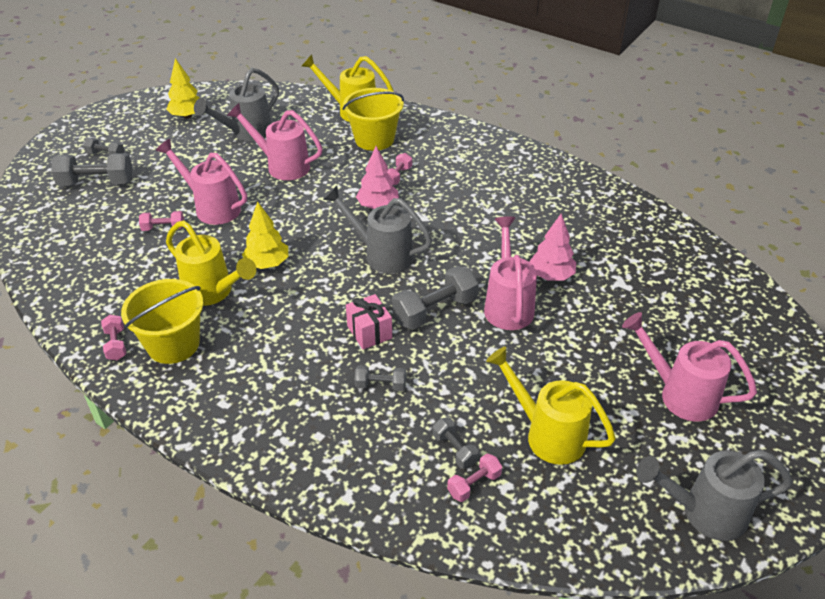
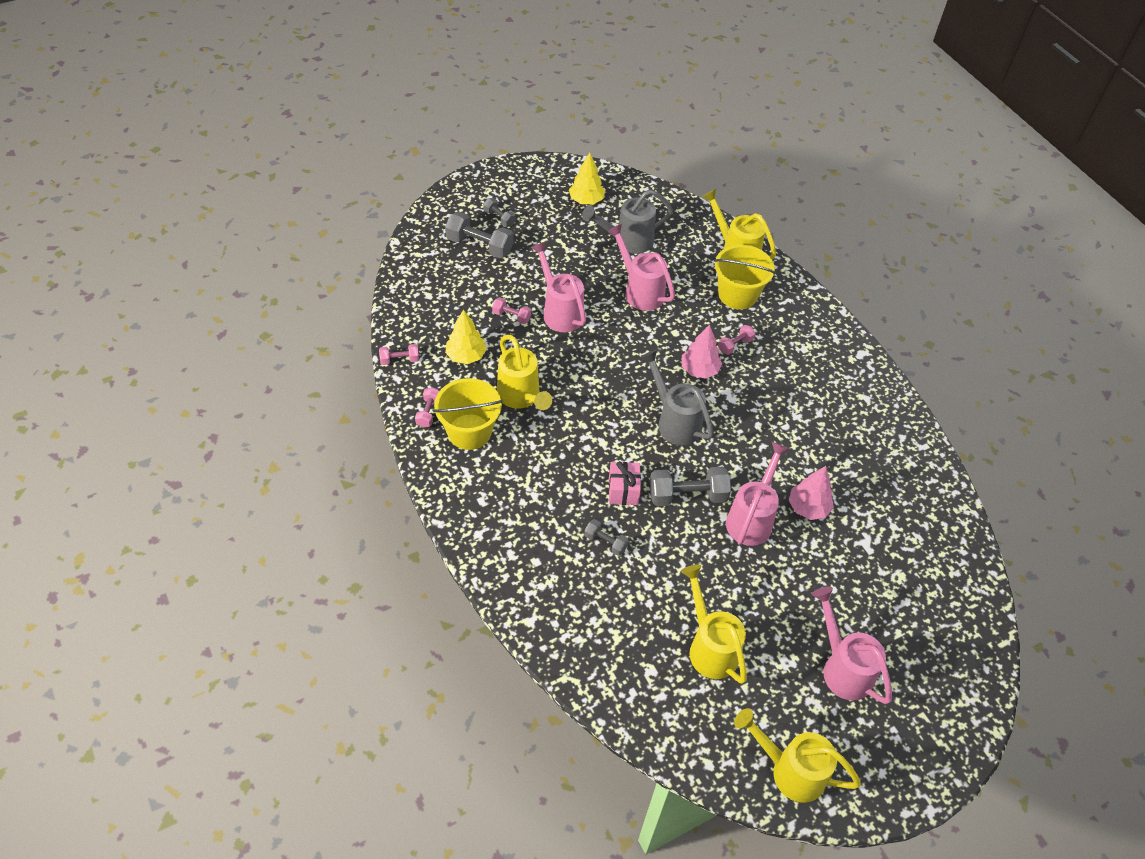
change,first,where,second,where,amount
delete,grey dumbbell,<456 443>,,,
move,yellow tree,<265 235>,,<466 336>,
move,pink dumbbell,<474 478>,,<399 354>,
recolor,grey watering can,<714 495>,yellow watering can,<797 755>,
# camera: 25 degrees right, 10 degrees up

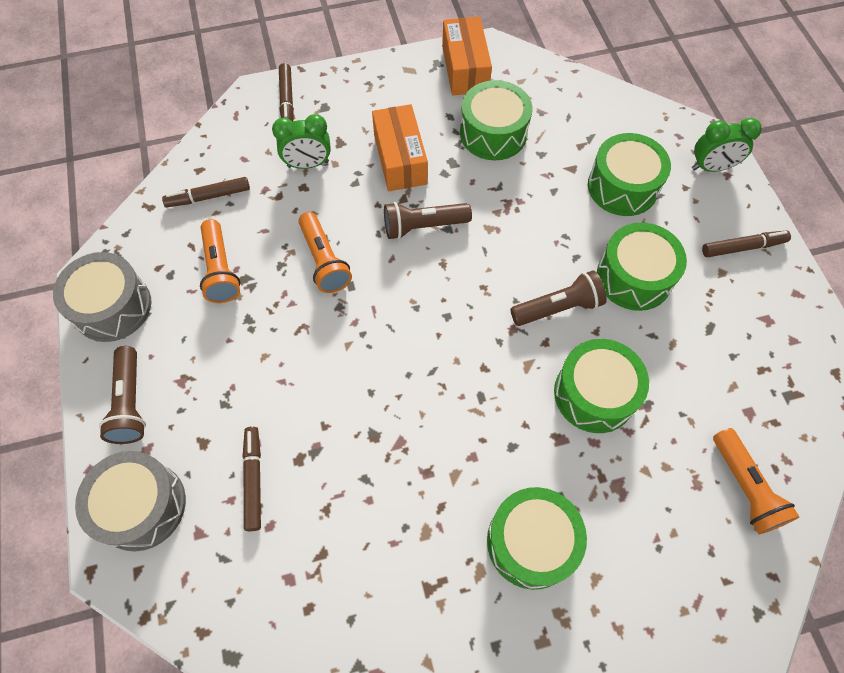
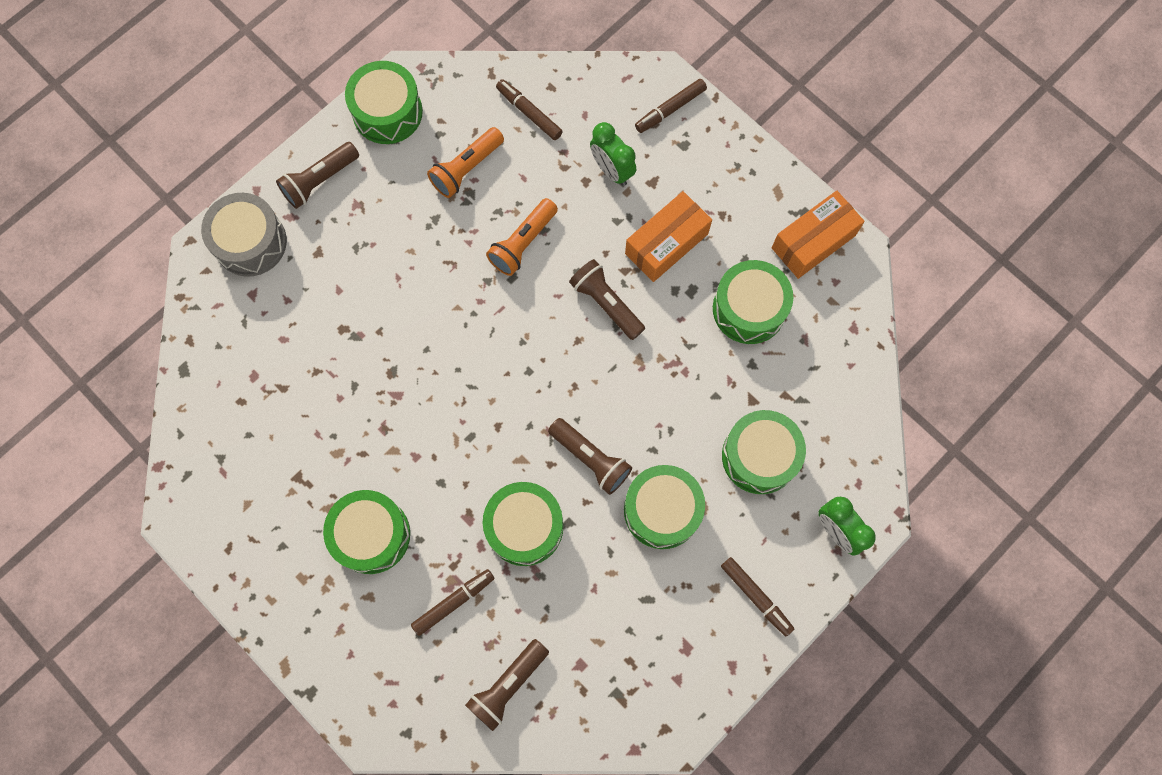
change,first,where,second,where,amount
move,brown marker,<252 479>,,<453 602>,
recolor,grey drum,<102 297>,green drum,<384 102>,
recolor,orange flashlight,<756 481>,brown flashlight,<507 685>,
# camera: 60 degrees right, 10 degrees up

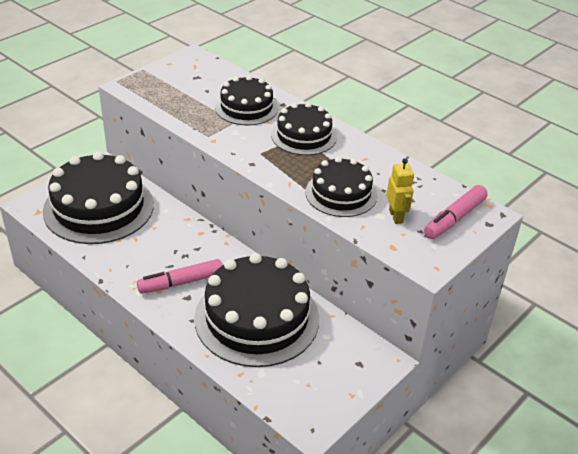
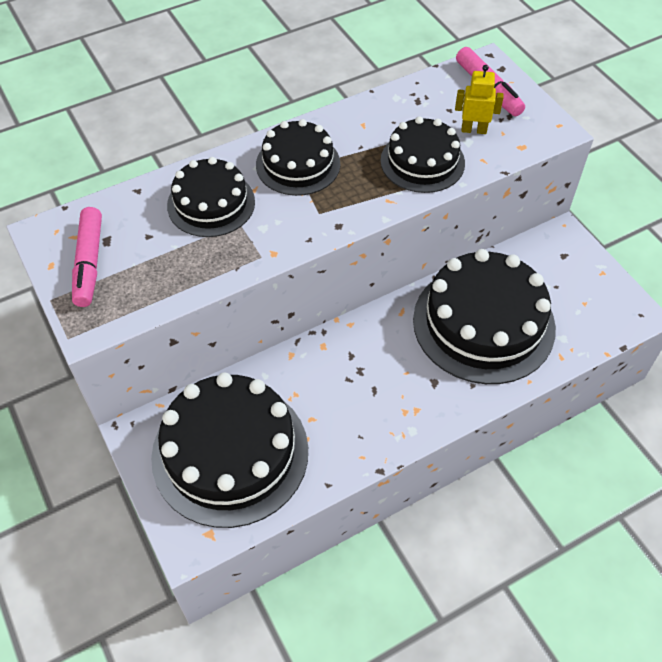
change,first,where,second,where,amount
move,pink marker,<179 276>,,<87 257>,
# camera: 70 degrees left, 15 degrees up

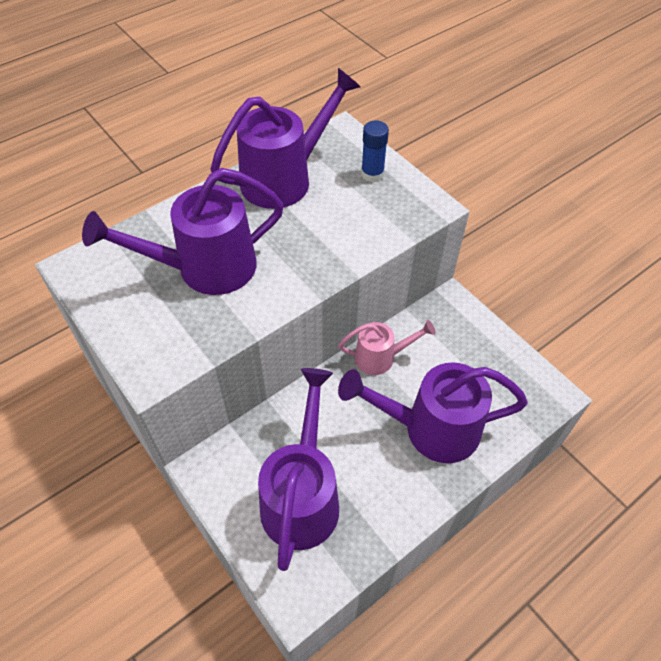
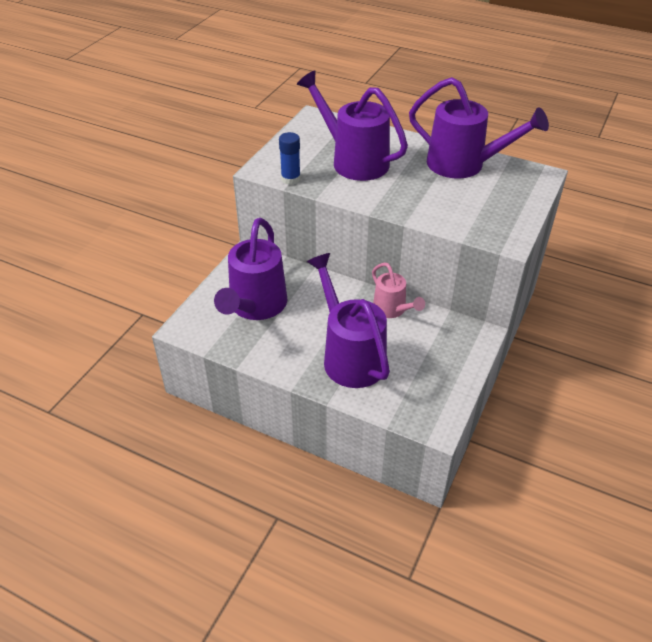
change,first,where,second,where,amount
move,blue glue stick,<375 151>,,<290 158>,
rotate,purple watering can,<298 469>,,<250 269>,120 degrees clockwise
# camera: 65 degrees right, 10 degrees down

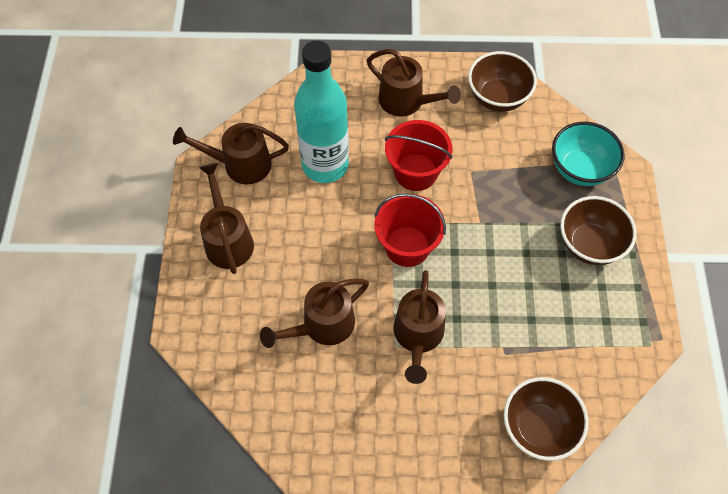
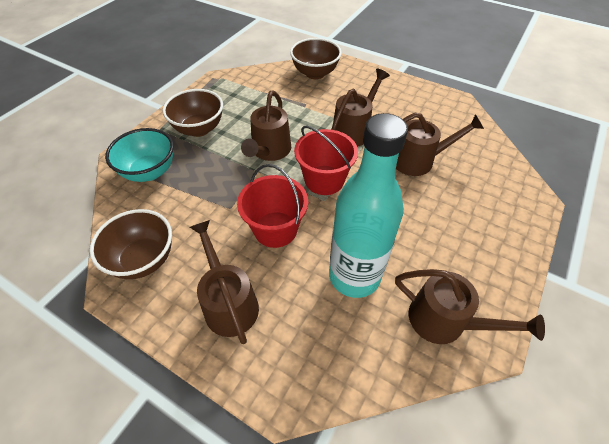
change,first,where,second,where,amount
move,brown watering can,<226 218>,,<266 126>,
# camera: 150 degrees left, 10 degrees down

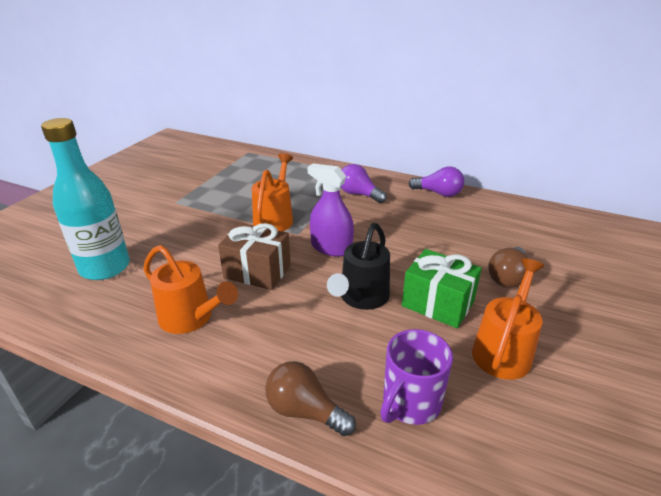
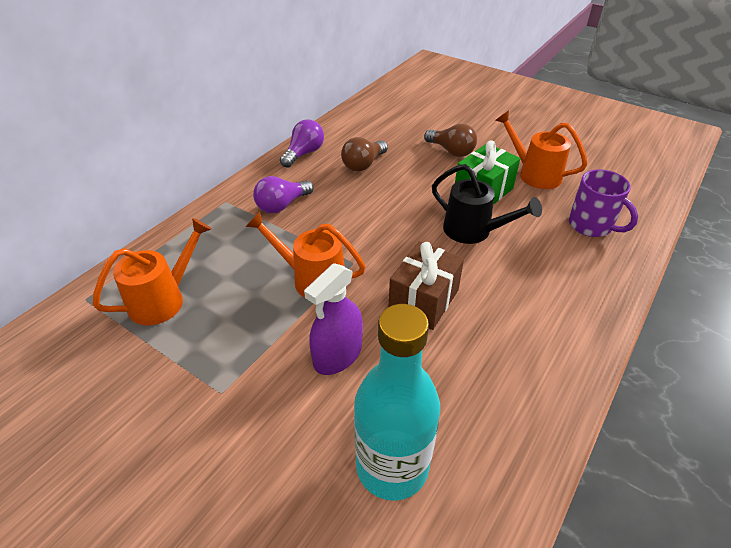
change,first,where,second,where,amount
move,orange watering can,<190 289>,,<151 271>,
move,brown light bulb,<310 398>,,<364 154>,
move,purple spray bottle,<330 210>,,<333 319>,
# camera: 80 degrees left, 10 degrees up

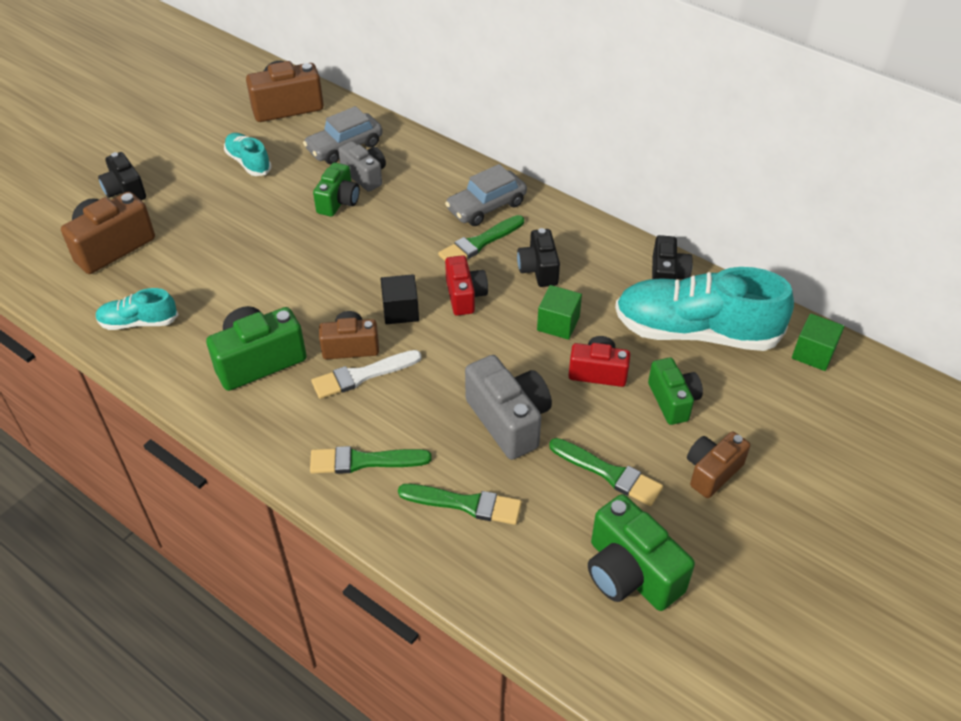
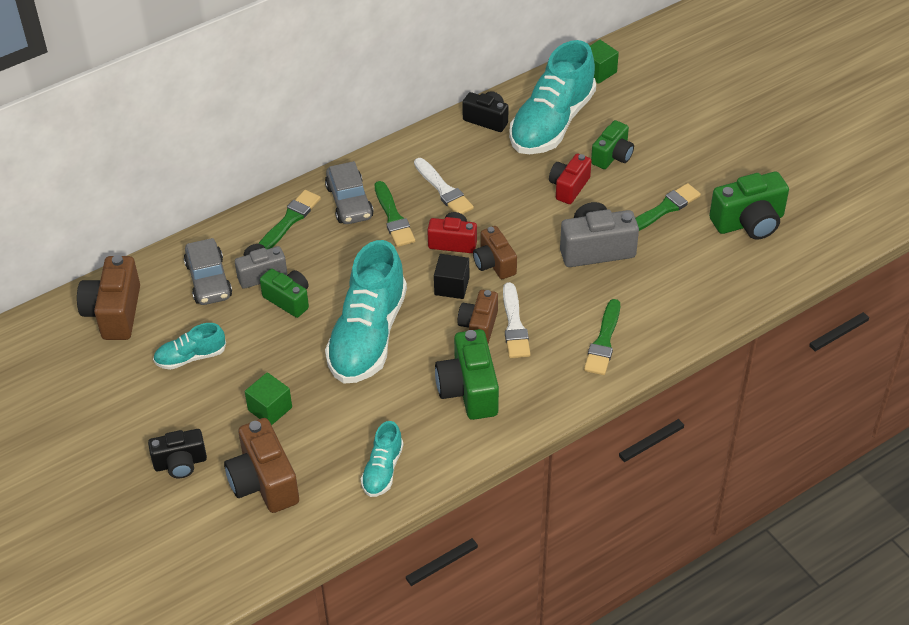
change,first,where,second,where,amount
insert,,,turquoise shoe,<366 312>,
move,green brush,<460 504>,,<289 219>,
move,green cube,<559 312>,,<268 398>,
move,brown camera,<718 464>,,<495 252>,
replace,black camera,<538 257>,white brush,<444 186>,
rotate,green camera,<675 391>,,<612 144>,120 degrees clockwise
# camera: 70 degrees left, 0 degrees up

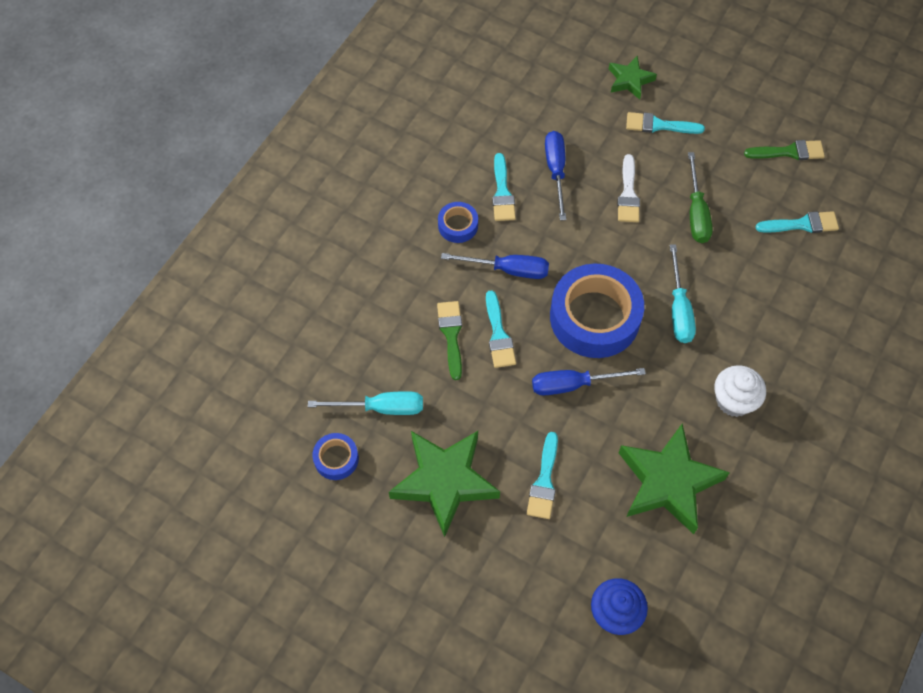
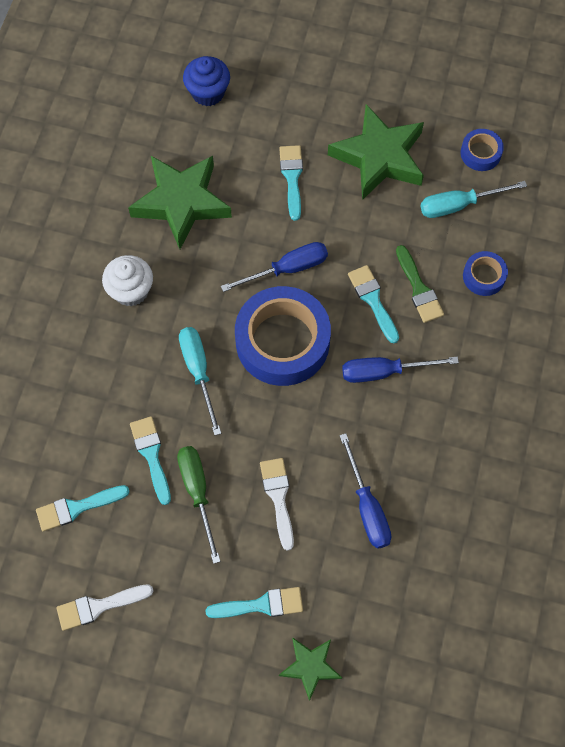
change,first,where,second,where,amount
move,blue tape,<458 222>,,<485 273>,
move,turquoise brush,<504 187>,,<150 460>,
recolor,green brush,<784 150>,white brush,<104 607>,
# camera: 165 degrees right, 5 degrees up

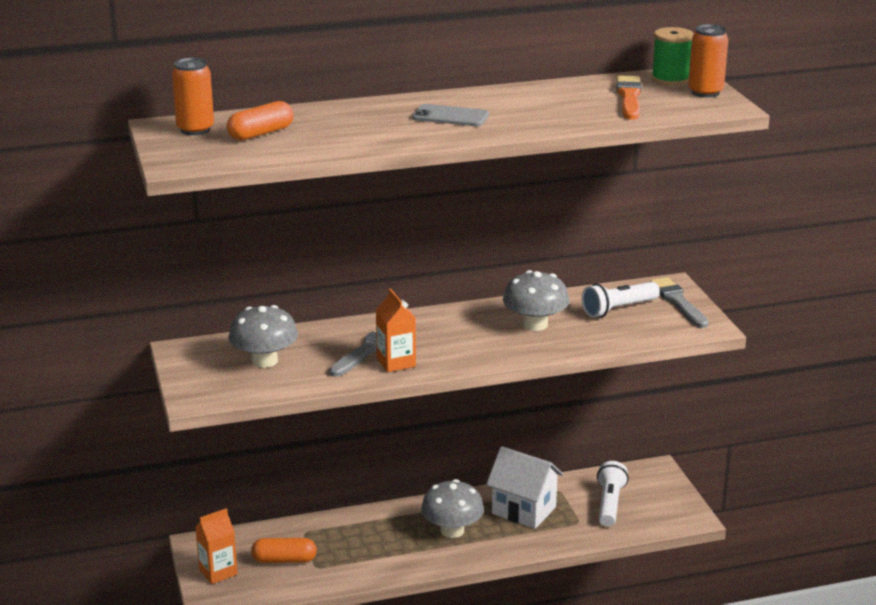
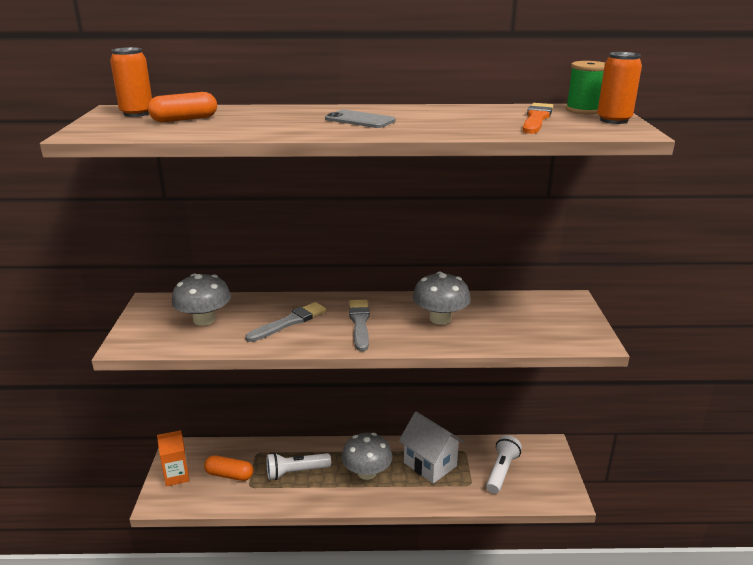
change,first,where,second,where,amount
delete,orange carton,<396 330>,,,
move,white flashlight,<621 300>,,<299 466>,
move,grey brush,<679 302>,,<359 325>,
# camera: 15 degrees right, 0 degrees up

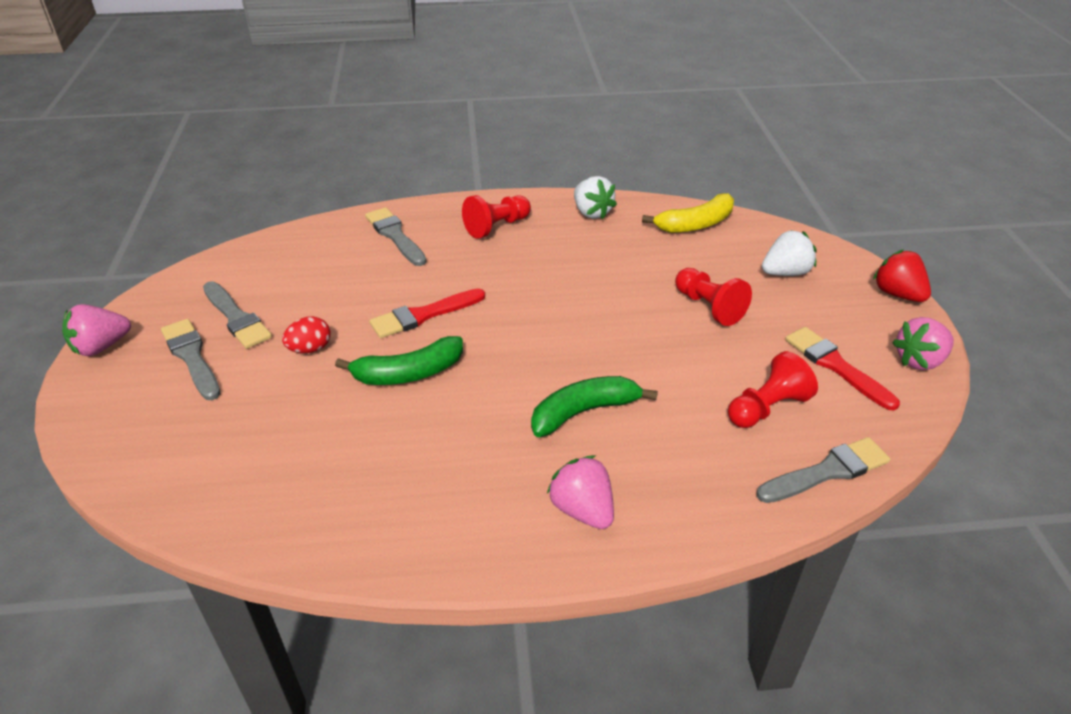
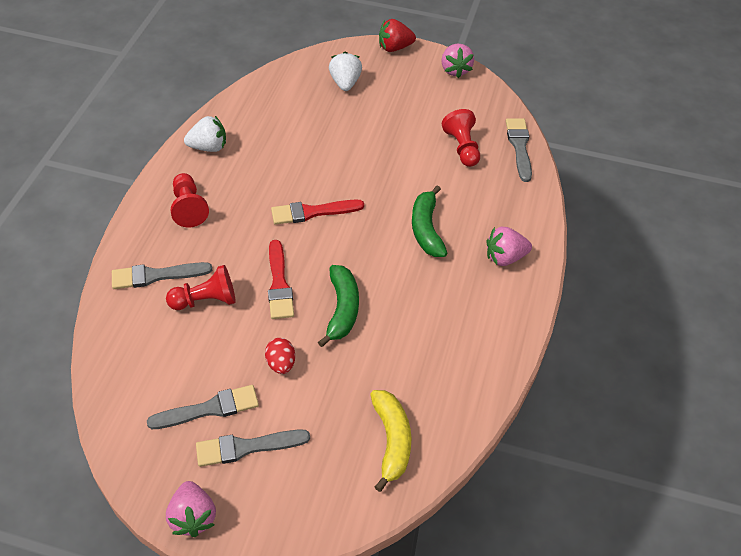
change,first,where,second,where,amount
move,yellow banana,<688 213>,,<391 441>,
move,red pawn,<713 297>,,<201 287>,
move,red brush,<842 369>,,<317 212>,
# camera: 70 degrees left, 10 degrees up

